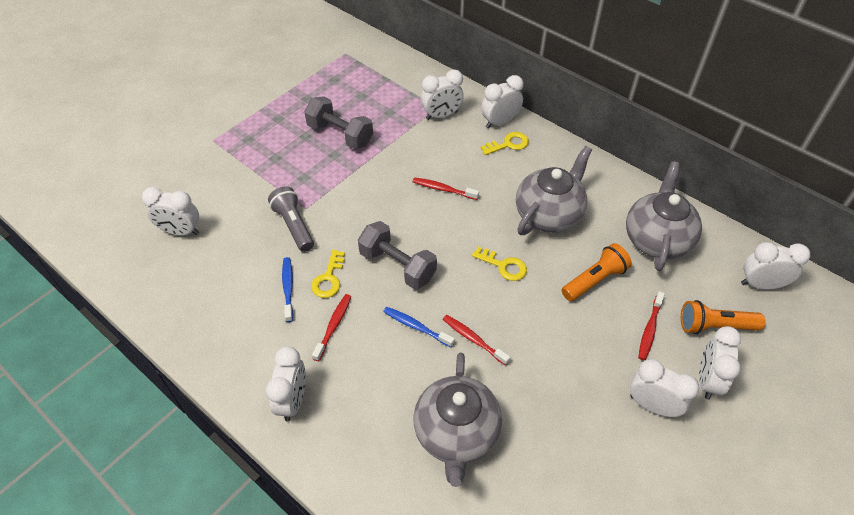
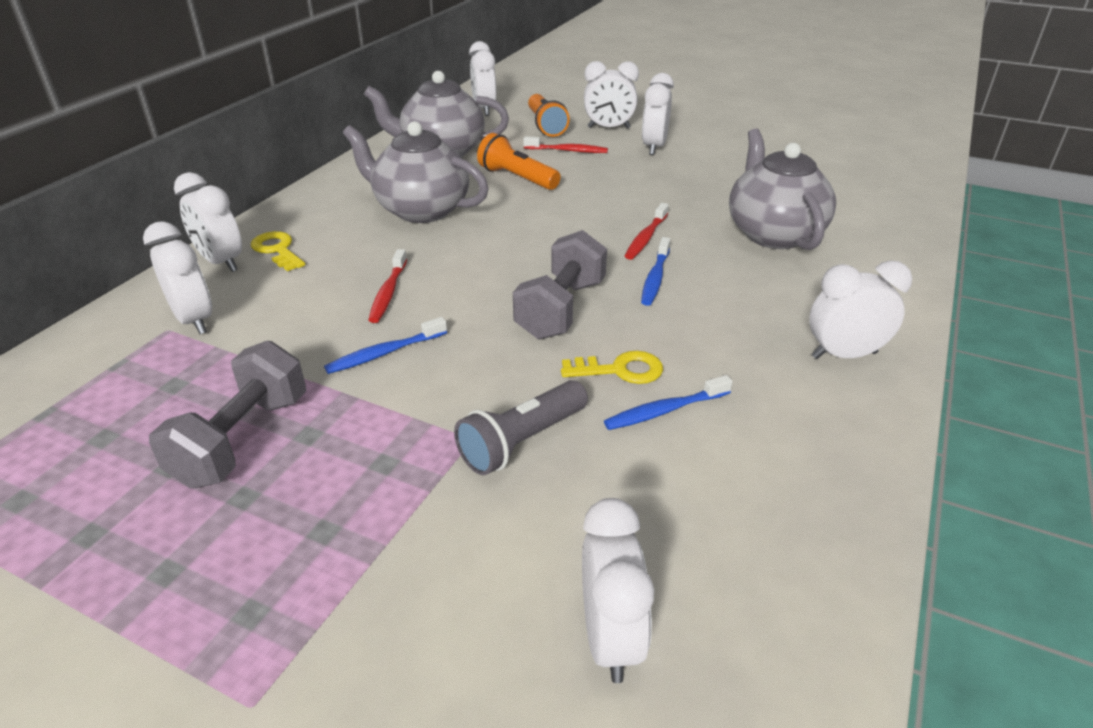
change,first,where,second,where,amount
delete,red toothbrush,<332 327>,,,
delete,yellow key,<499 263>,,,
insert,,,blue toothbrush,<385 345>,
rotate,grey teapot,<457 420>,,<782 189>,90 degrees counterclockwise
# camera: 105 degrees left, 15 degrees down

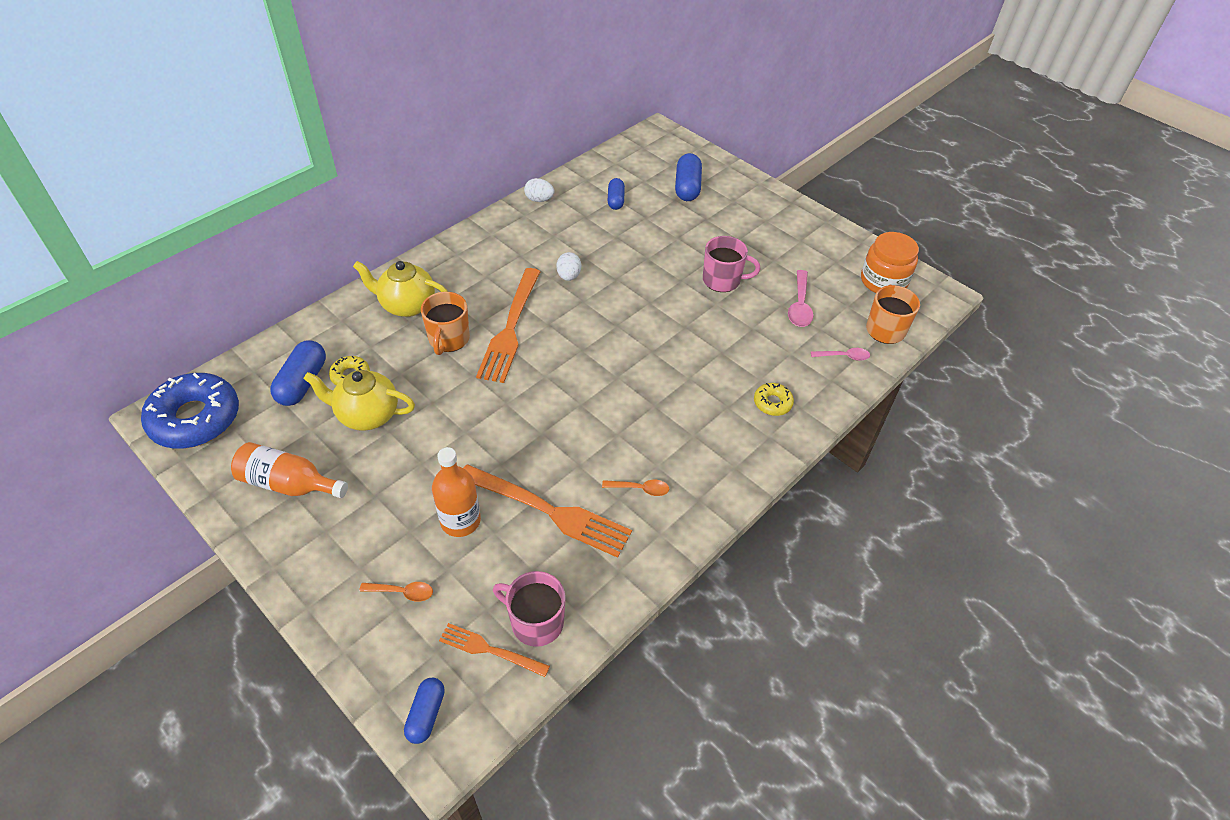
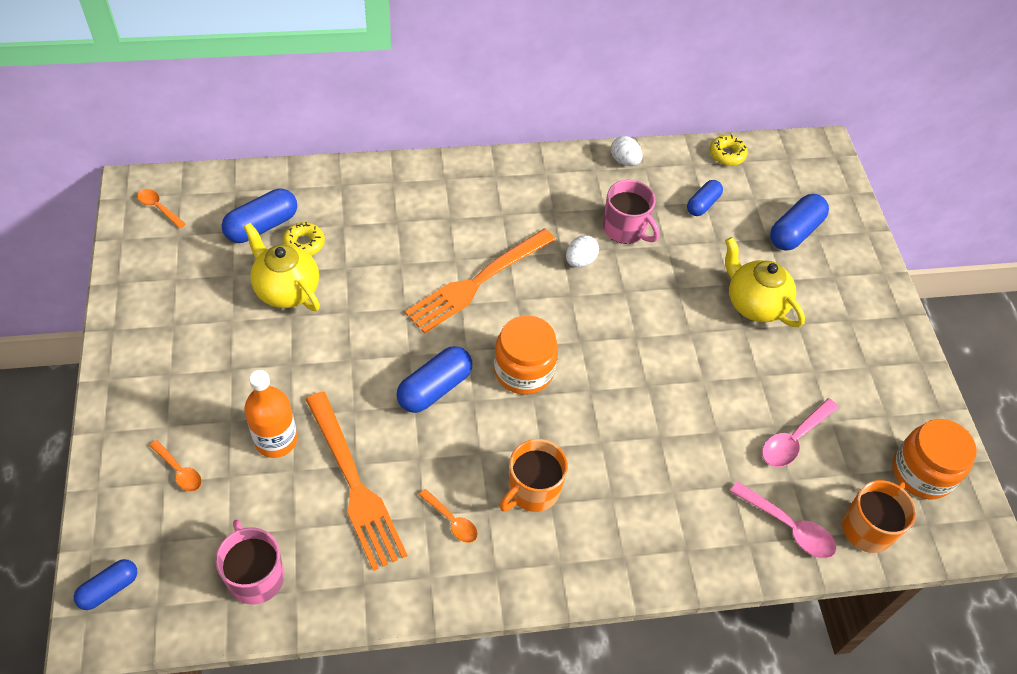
change,first,where,second,where,amount
delete,orange bottle,<289 470>,,,
delete,orange fork,<494 650>,,,
insert,,,blue capsule,<434 379>,
insert,,,orange jar,<526 355>,
move,yellow teapot,<400 289>,,<765 282>,
move,orange mug,<445 323>,,<533 475>,
move,pink mug,<731 264>,,<631 212>,
move,yellow donut,<774 399>,,<729 150>,
replace,blue donut,<190 410>,orange spoon,<161 208>,
resize,pink spoon,<840 354>,,<783 519>,x1.55
# camera: 35 degrees right, 5 degrees up

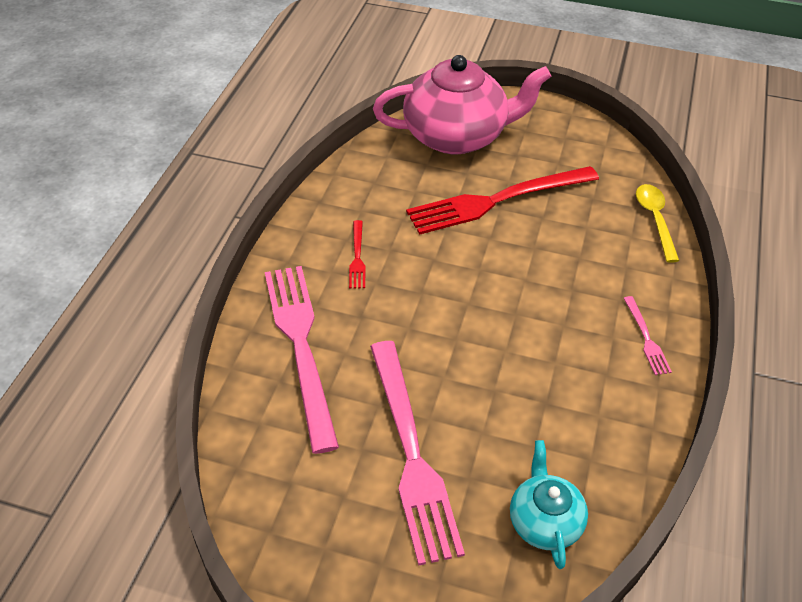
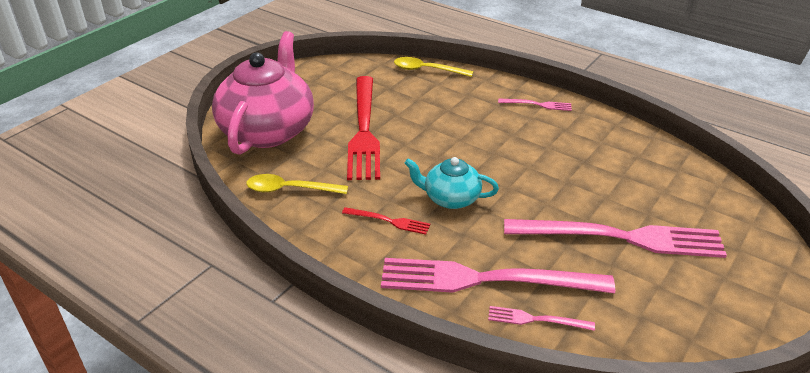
change,first,where,second,where,amount
insert,,,yellow spoon,<297 184>,
insert,,,pink fork,<541 318>,
move,turquoise teapot,<549 504>,,<451 183>,
# camera: 70 degrees left, 10 degrees down

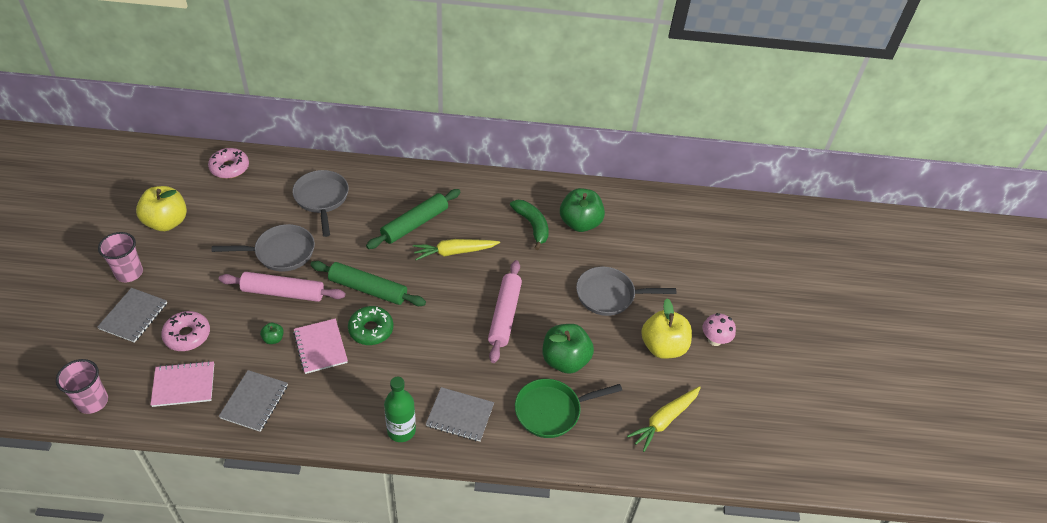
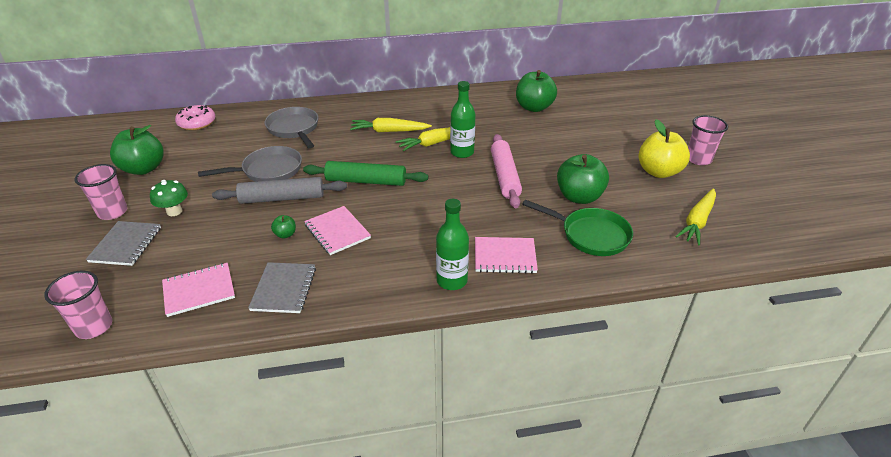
change,first,where,second,where,amount
delete,pink donut,<185 331>,,,
delete,green donut,<370 325>,,,
delete,green banana,<529 225>,,,
delete,grey pan,<626 291>,,,
insert,,,green mushroom,<169 198>,
insert,,,green bottle,<463 119>,
replace,green rolling pin,<413 219>,yellow carrot,<391 125>,
replace,pink mushroom,<719 329>,pink cup,<708 140>,
recolor,yellow apple,<161 208>,green apple,<137 150>,
recolor,pink rolling pin,<282 287>,grey rolling pin,<279 190>,
recolor,grey notebook,<460 414>,pink notebook,<506 255>,
rotate,green pan,<568 408>,,<577 227>,120 degrees counterclockwise
# camera: 10 degrees left, 10 degrees down

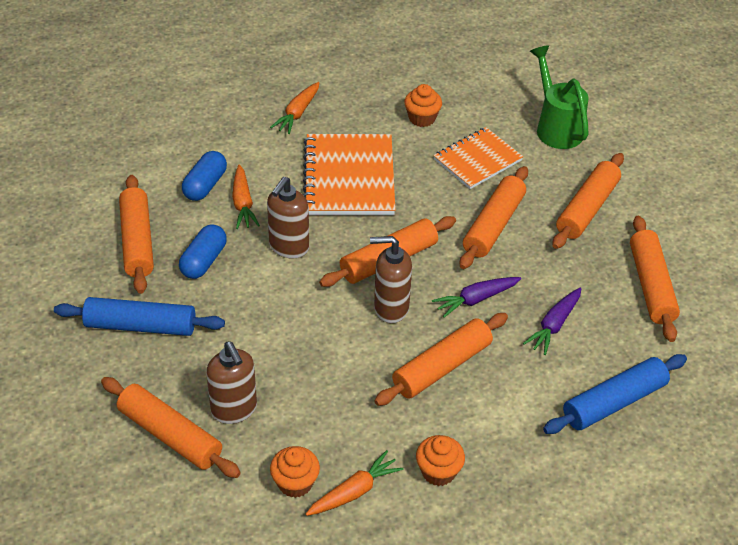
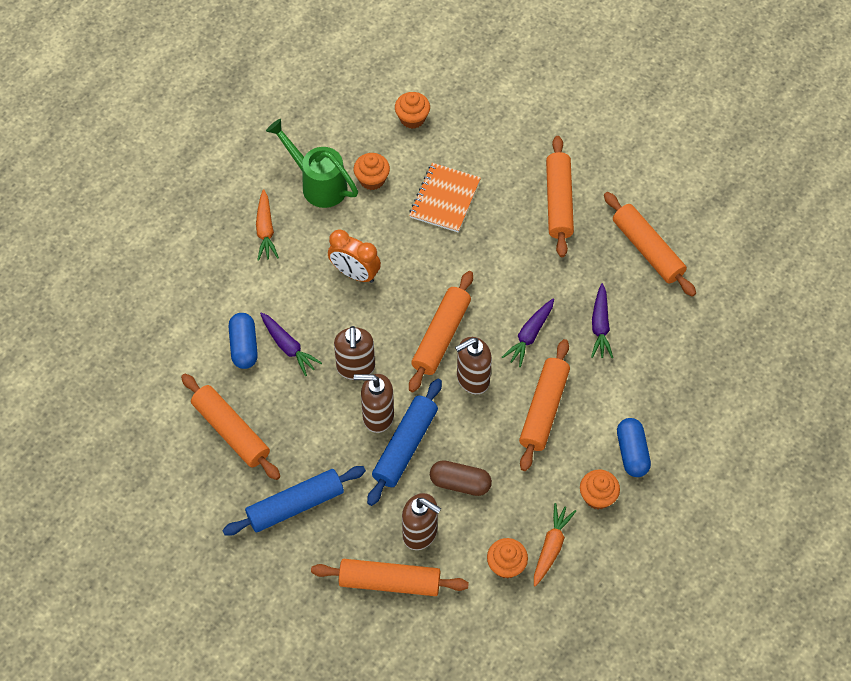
change,first,where,second,where,amount
delete,orange rolling pin,<494 217>,,,
insert,,,brown soap dispenser,<374 403>,
insert,,,orange cupcake,<412 110>,
insert,,,brown capsule,<461 478>,
move,blue capsule,<203 251>,,<634 447>,
move,green watering can,<559 97>,,<312 163>,
move,blue rolling pin,<615 394>,,<404 442>,
replace,orange notebook,<349 174>,orange clock,<354 256>,
recolor,orange carrot,<246 197>,purple carrot,<291 344>,
# camera: 30 degrees left, 15 degrees up

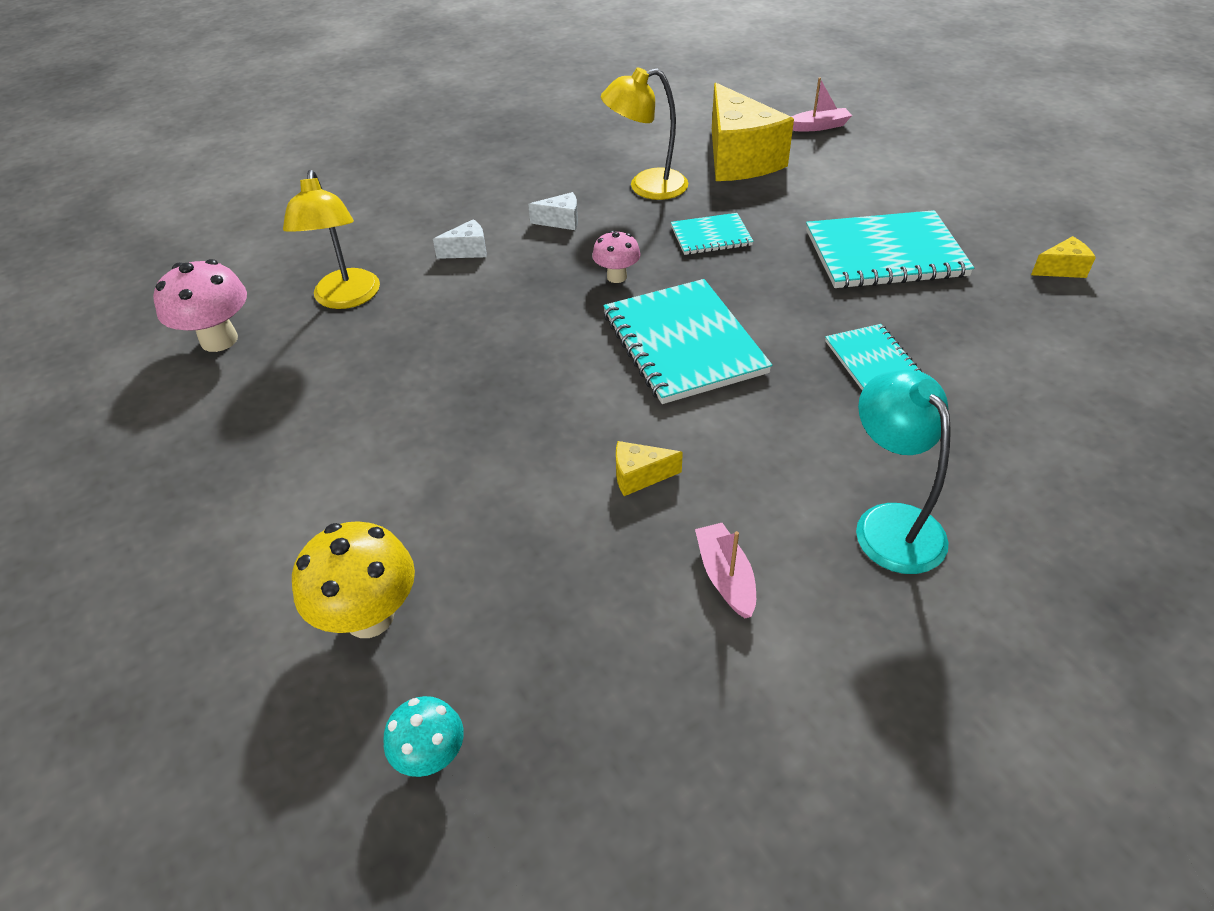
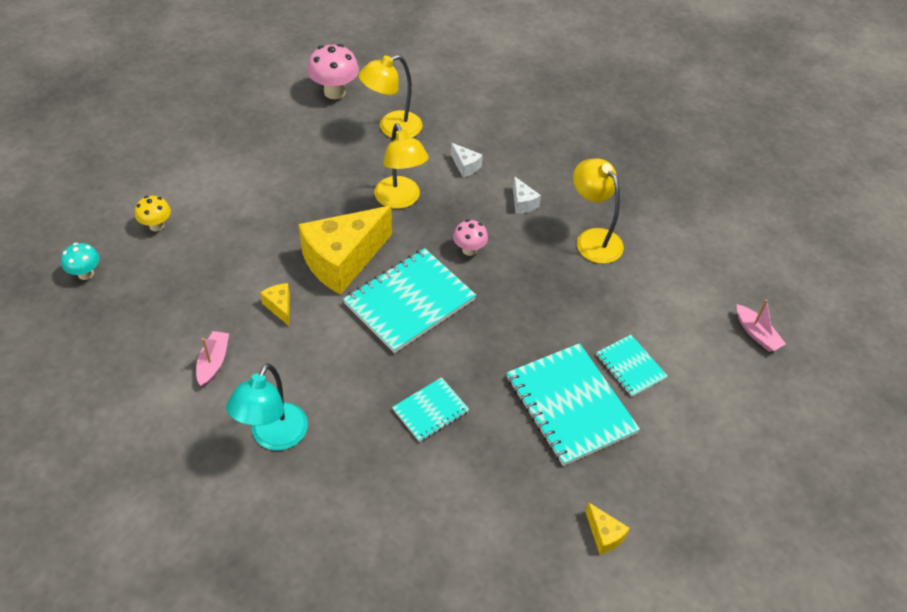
change,first,where,second,where,amount
insert,,,yellow lamp,<401 166>,
move,turquoise notebook,<712 234>,,<632 366>,
move,yellow cheese,<753 131>,,<345 250>,
rotate,pink boat,<725 570>,,<212 359>,45 degrees counterclockwise
rotate,turquoise lamp,<903 472>,,<267 407>,150 degrees clockwise
resize,yellow mushroom,<353 579>,,<153 213>,x0.60
# camera: 65 degrees right, 5 degrees up

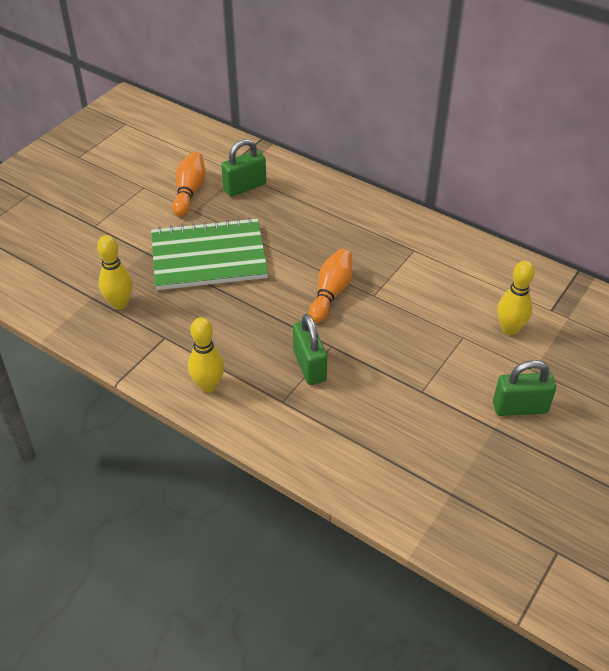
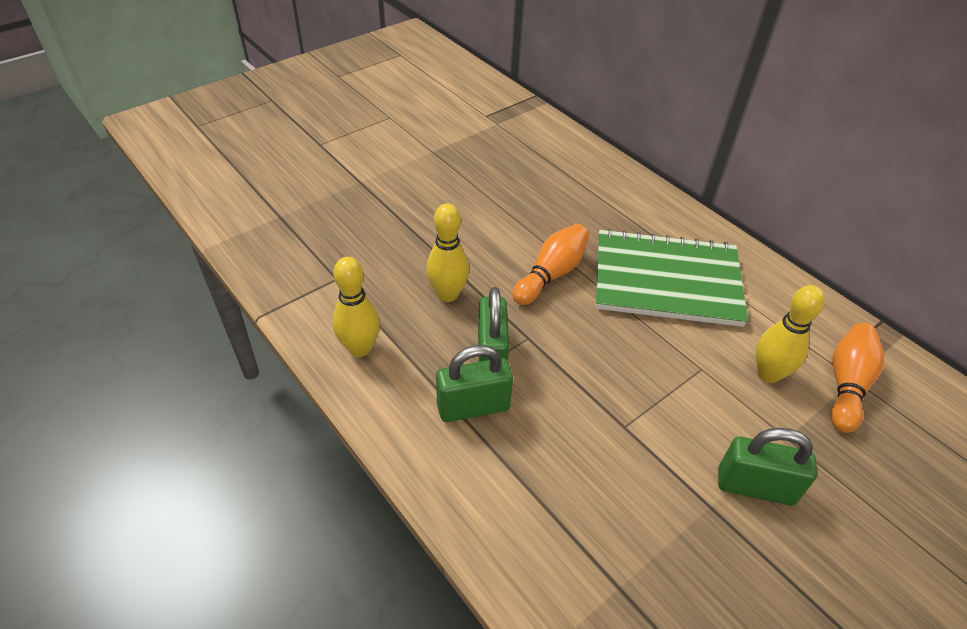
change,first,where,second,where,amount
move,yellow bowling pin,<115 272>,,<447 253>,
move,green notebook,<209 254>,,<671 278>,
move,orange bowling pin,<189 184>,,<858 378>,
move,green padlock,<243 168>,,<474 383>,
# camera: 15 degrees right, 0 degrees up

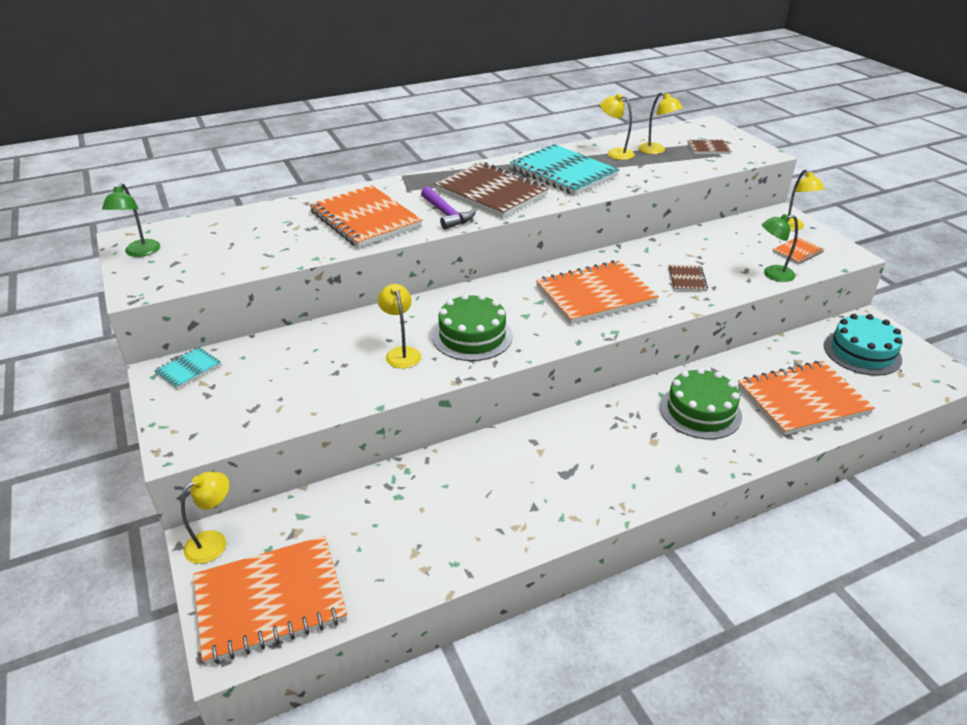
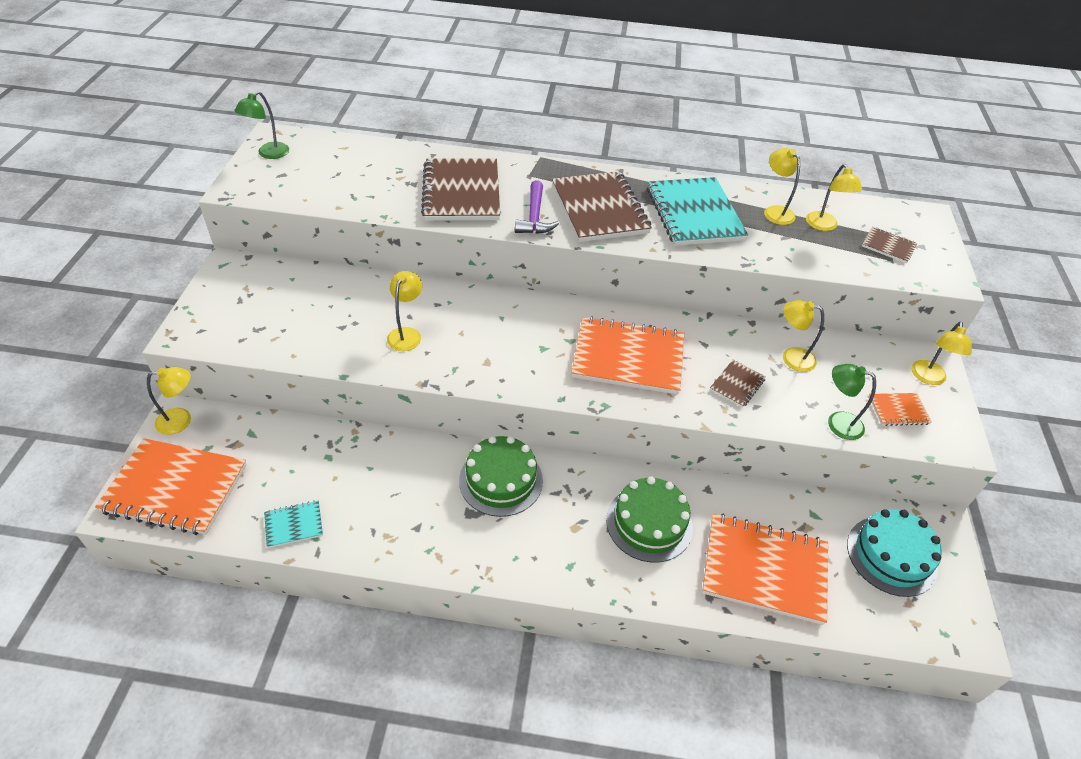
change,first,where,second,where,amount
insert,,,yellow lamp,<803 336>,
move,turquoise notebook,<187 368>,,<293 524>,
move,green cake,<472 327>,,<501 476>,
recolor,orange notebook,<365 216>,brown notebook,<460 190>,
# camera: 30 degrees right, 10 degrees up

